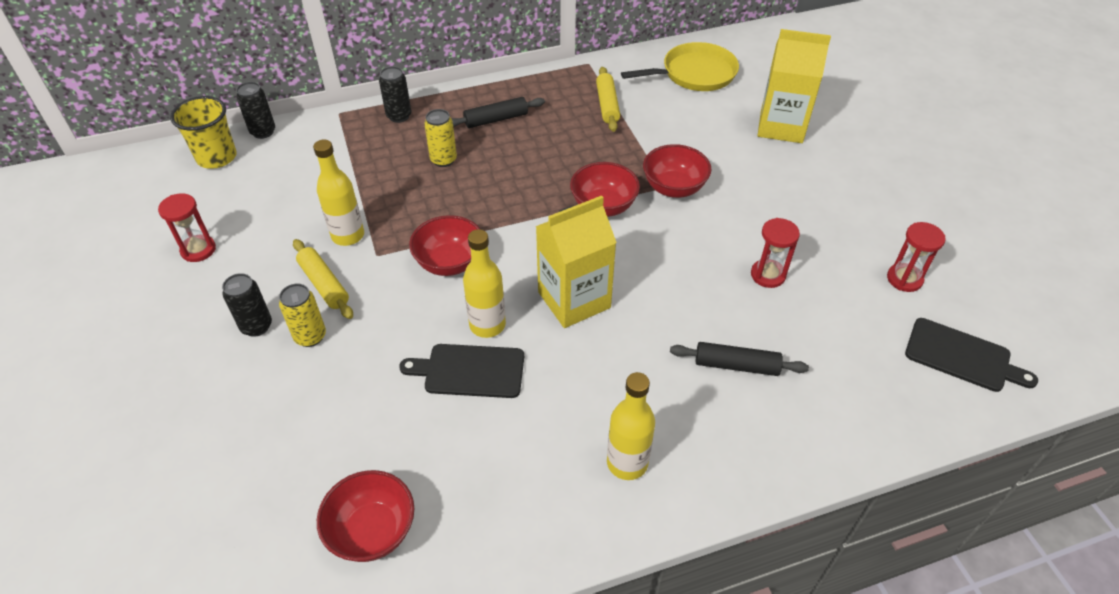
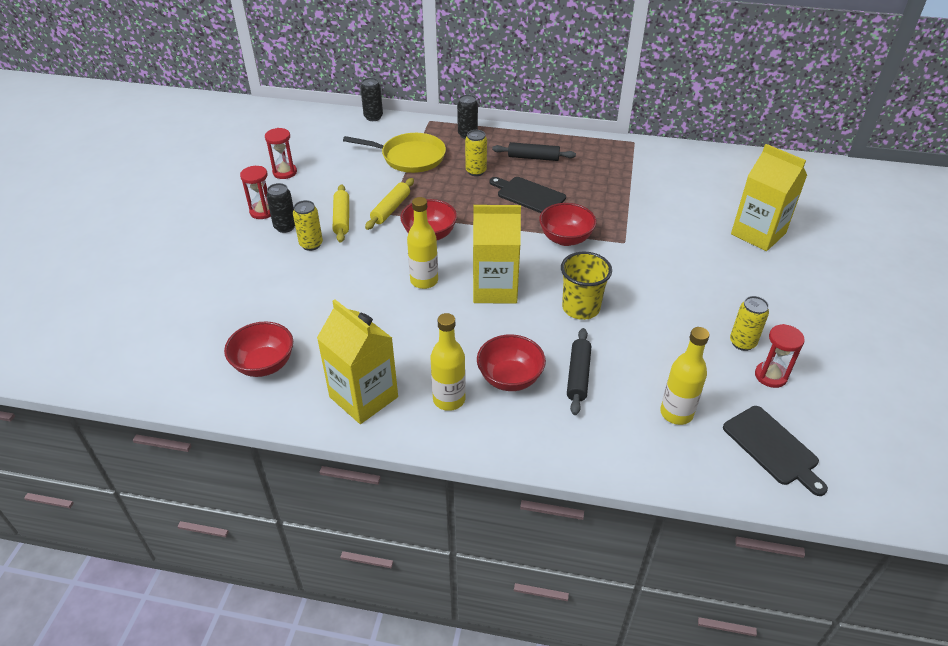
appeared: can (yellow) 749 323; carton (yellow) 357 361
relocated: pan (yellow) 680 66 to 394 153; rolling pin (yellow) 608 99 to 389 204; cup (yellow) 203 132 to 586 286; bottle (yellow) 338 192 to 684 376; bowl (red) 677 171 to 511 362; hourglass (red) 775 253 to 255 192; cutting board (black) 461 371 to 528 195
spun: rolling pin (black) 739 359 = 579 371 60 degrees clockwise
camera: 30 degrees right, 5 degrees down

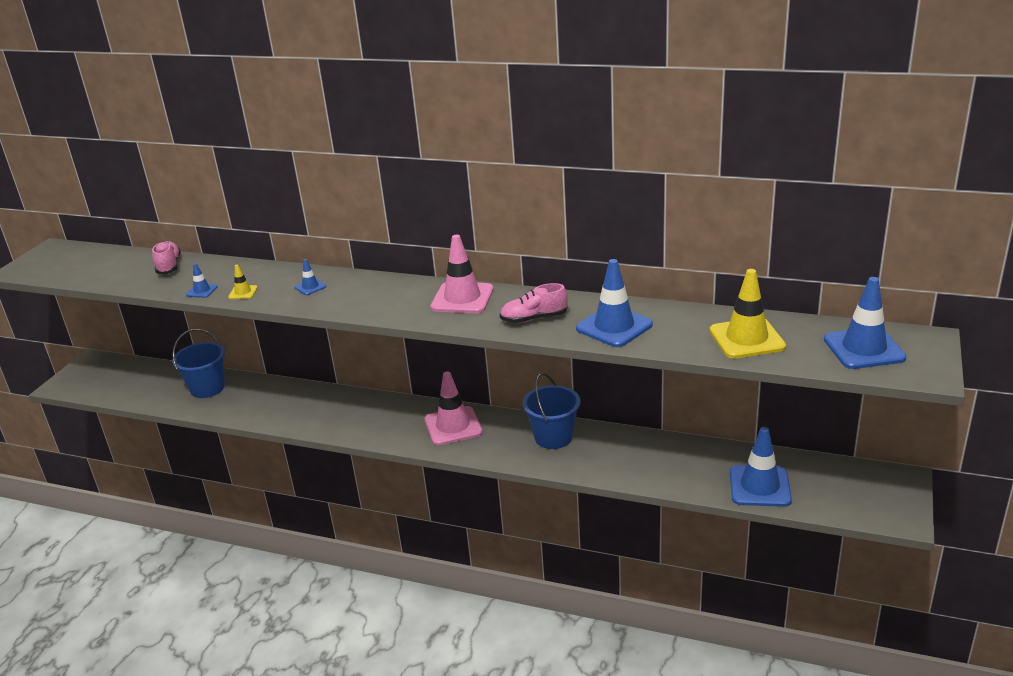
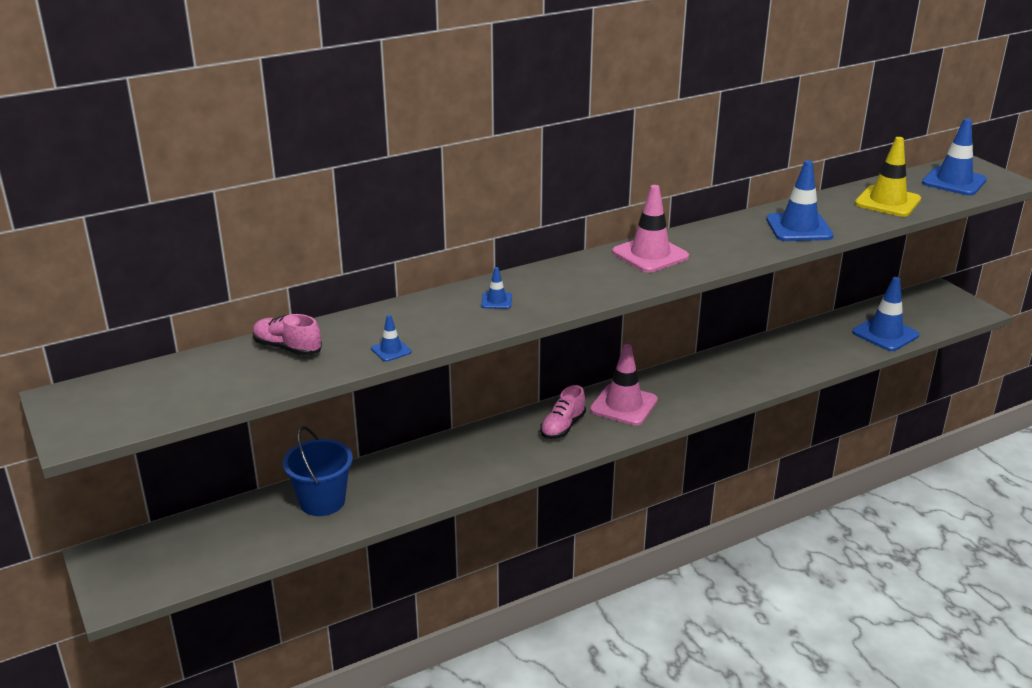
missing: traffic cone (yellow) 243 282; bucket (blue) 552 411
relocated: shoe (pink) 534 303 to 563 412
camera: 50 degrees left, 0 degrees up

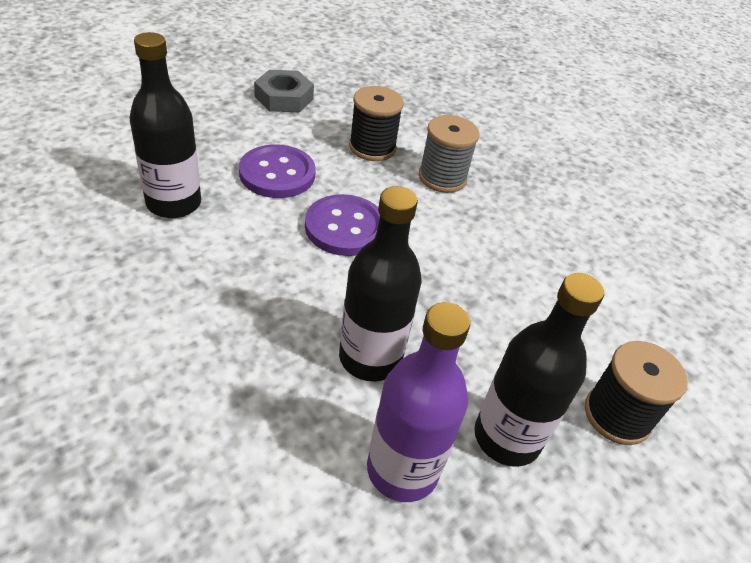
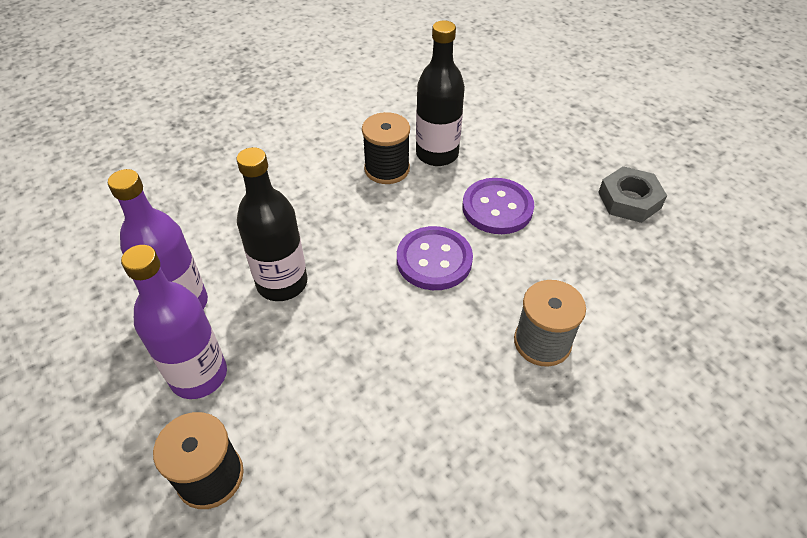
relocated: spool (black) 376 123 to 386 148
colour: bottle (black) 539 370 to bottle (purple) 174 322
camera: 95 degrees right, 5 degrees up

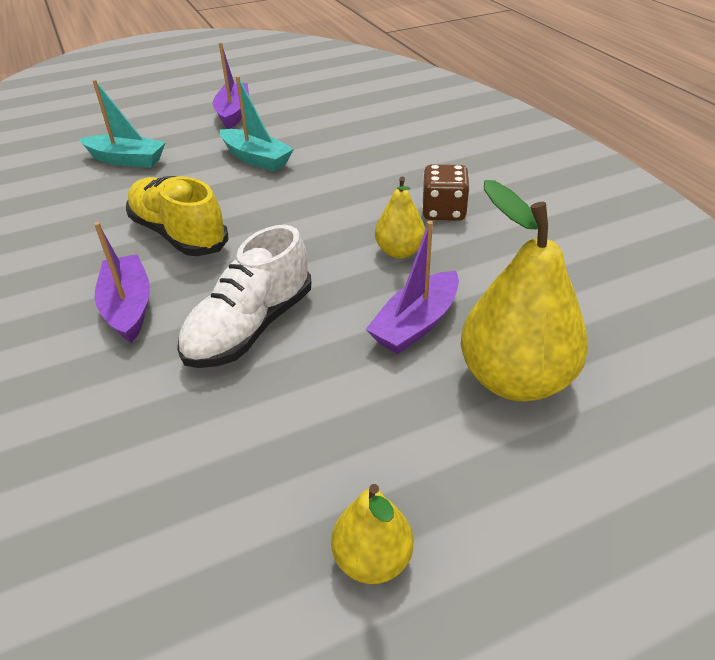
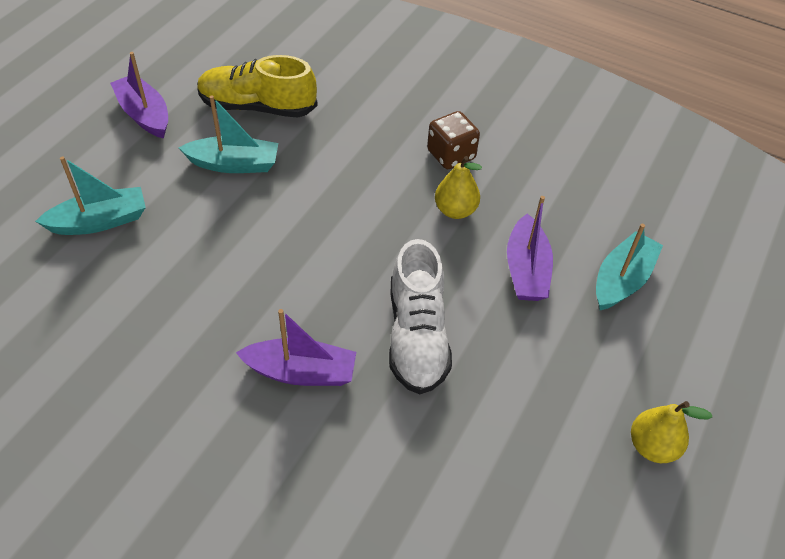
relocated: shoe (yellow) 177 216 to 257 86
exchanged: pear (yellow) 524 290 to boat (turquoise) 629 267
spun: boat (purple) 122 282 = 296 347 150 degrees clockwise
camera: 40 degrees left, 10 degrees up

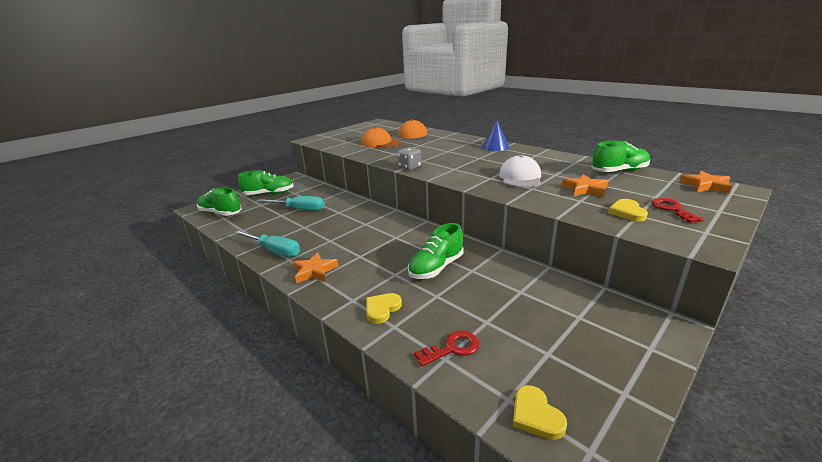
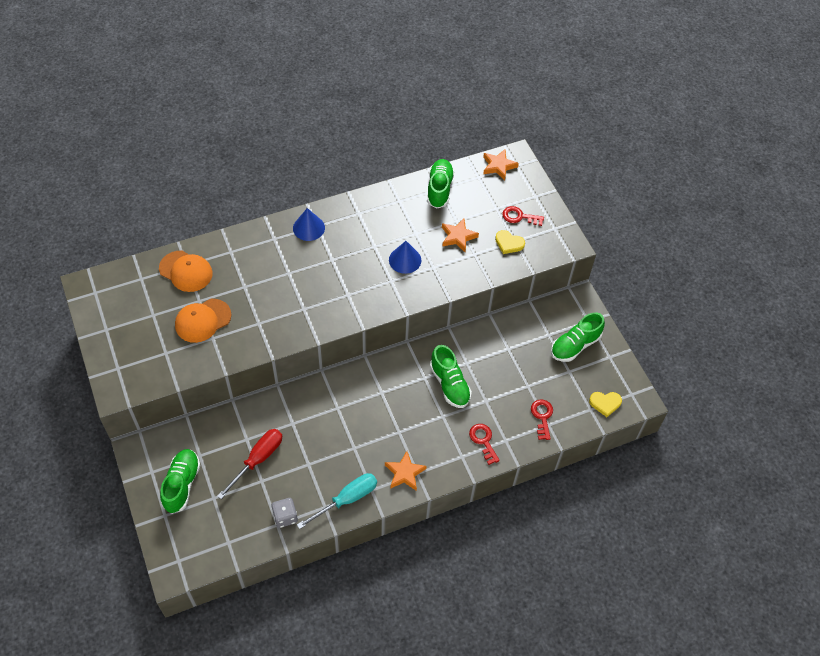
relocated: dice (grey) 409 158 to 284 513; shoe (green) 219 202 to 578 337
exchanged: cap (white) 520 171 to cone (blue) 405 257; heart (yellow) 384 308 to key (red) 484 444
colour: screwdriver (turquoise) 290 203 to screwdriver (red) 249 464
camera: 70 degrees left, 30 degrees up

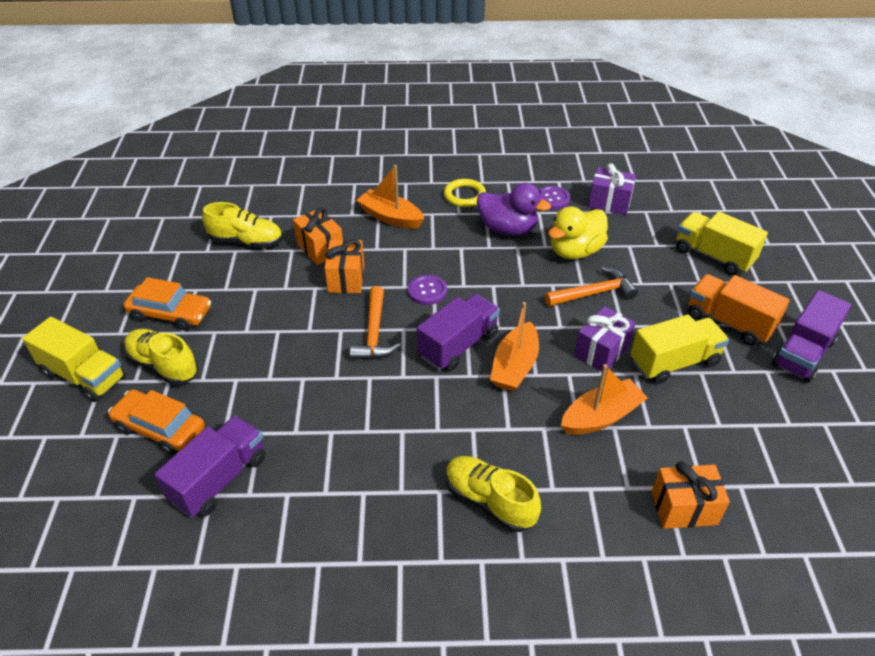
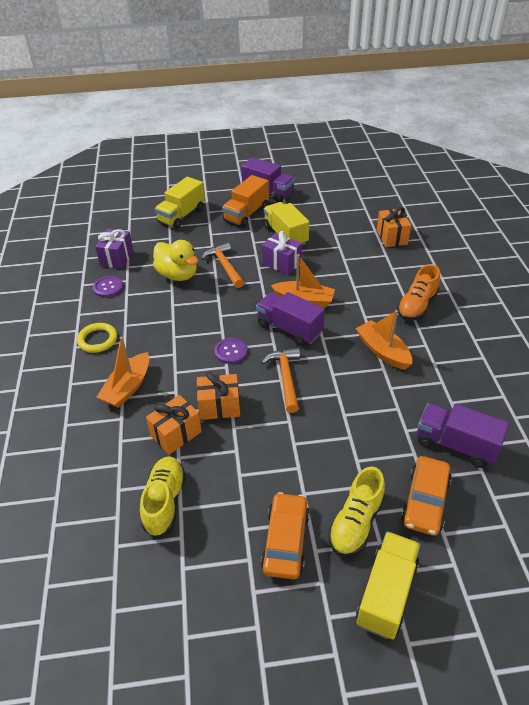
missing: duck (purple) 514 209
relocated: boat (orange) 604 399 to 384 340
colour: shoe (yellow) 493 494 to shoe (orange) 418 292
spun: hammer (orange) 375 323 = 280 380 90 degrees counterclockwise
camera: 95 degrees left, 0 degrees up

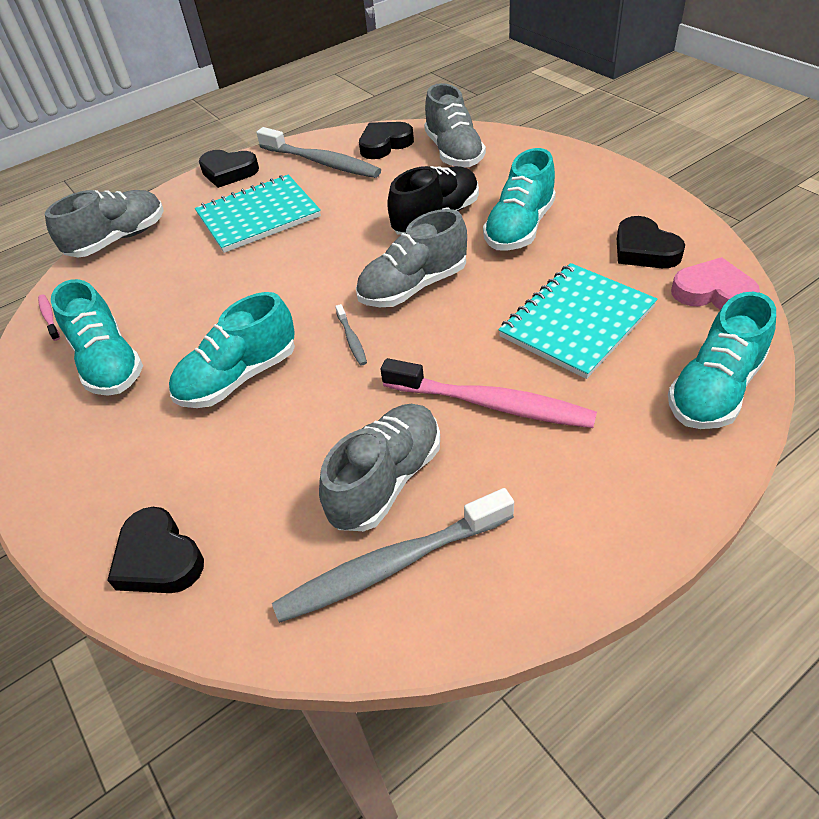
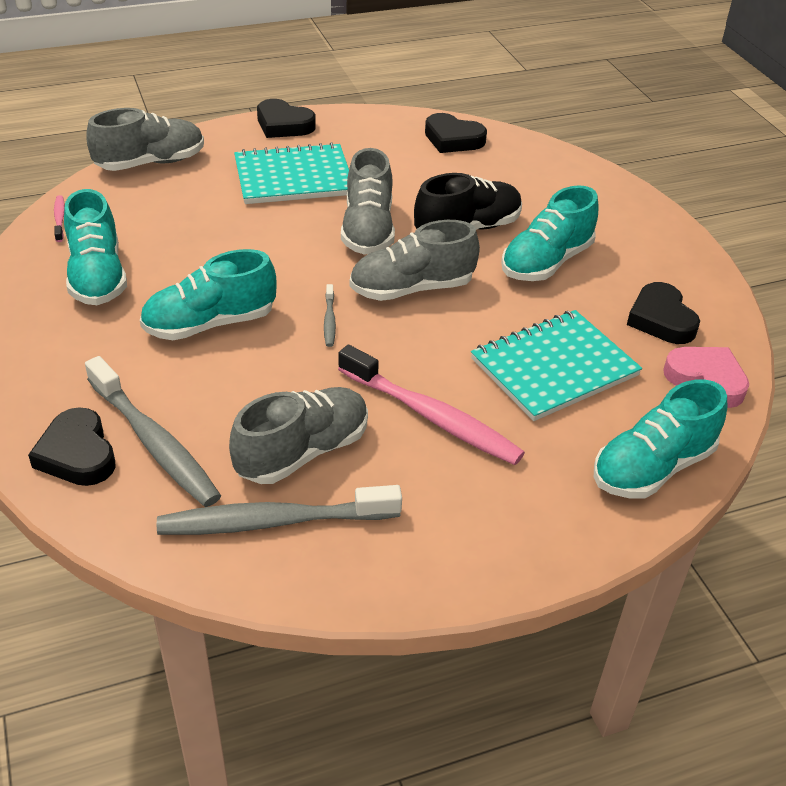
relocated: shoe (grey) 455 125 to 368 201; toothbrush (grey) 318 152 to 153 431
spun: heart (black) 386 140 = 456 133 135 degrees counterclockwise
camera: 10 degrees right, 5 degrees down

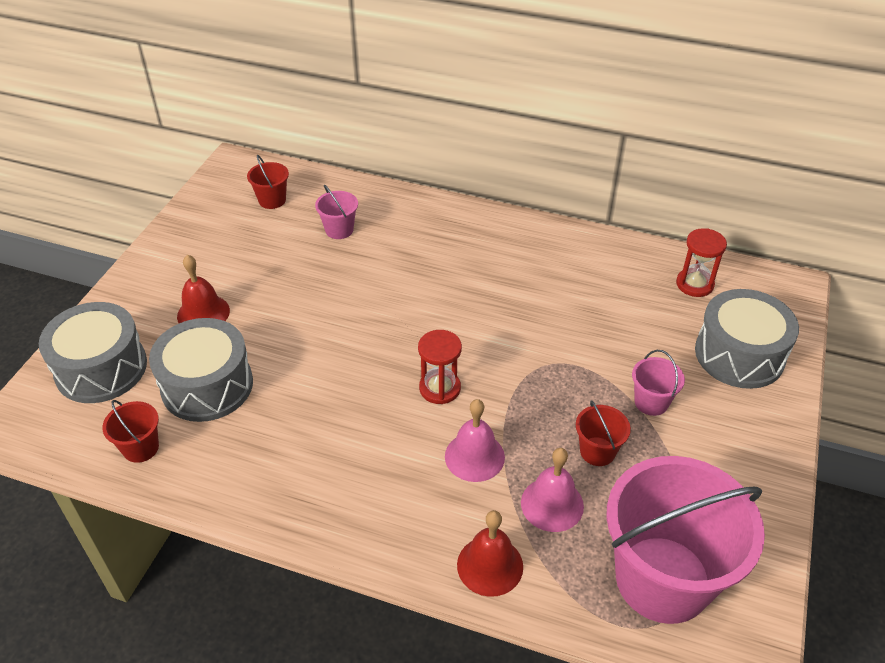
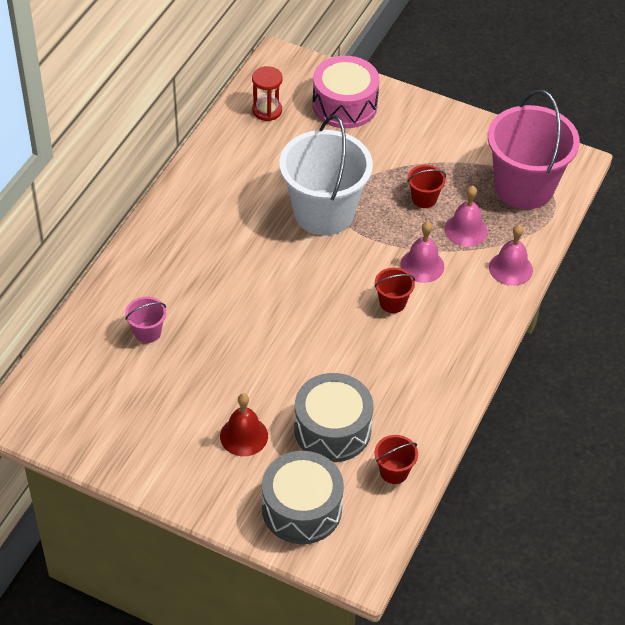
missing: hourglass (red) 440 367; bucket (pink) 658 383
appeared: bucket (white) 326 175
relocated: bucket (red) 268 182 to 394 290
colour: drum (grey) 747 339 to drum (pink) 346 92; bell (red) 490 553 to bell (pink) 511 255
camera: 85 degrees left, 5 degrees up

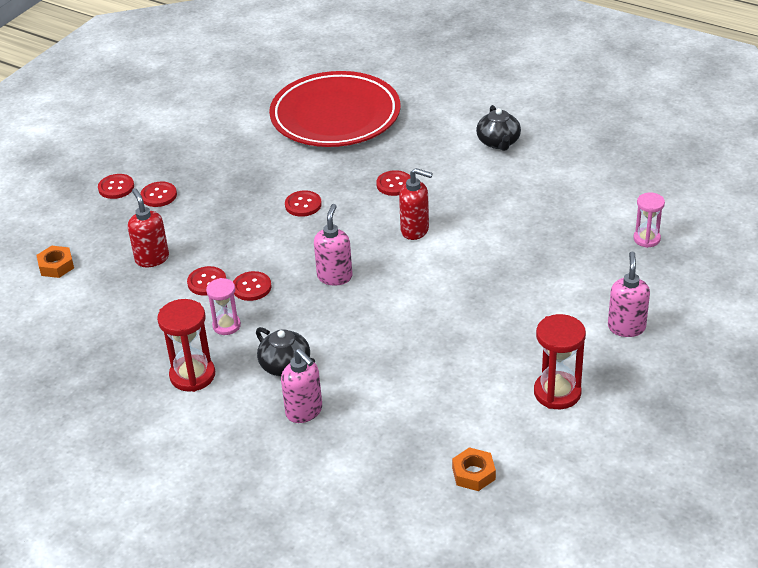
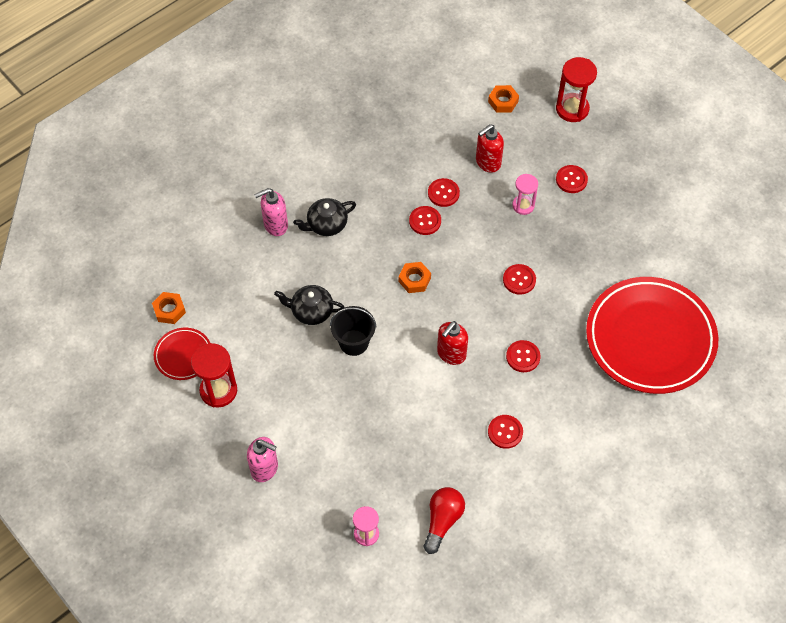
appeared: bucket (black) 353 331; plate (red) 182 354; light bulb (red) 444 520
relocated: teapot (black) 498 128 to 309 305; button (red) 116 186 to 505 432; hourglass (pink) 223 306 to 525 194; hourglass (red) 186 345 to 576 89
exchanged: soap dispenser (pink) 333 244 to nut (orange) 415 277
spun: soap dispenser (red) 148 227 = 490 148 150 degrees clockwise
camera: 105 degrees right, 20 degrees up

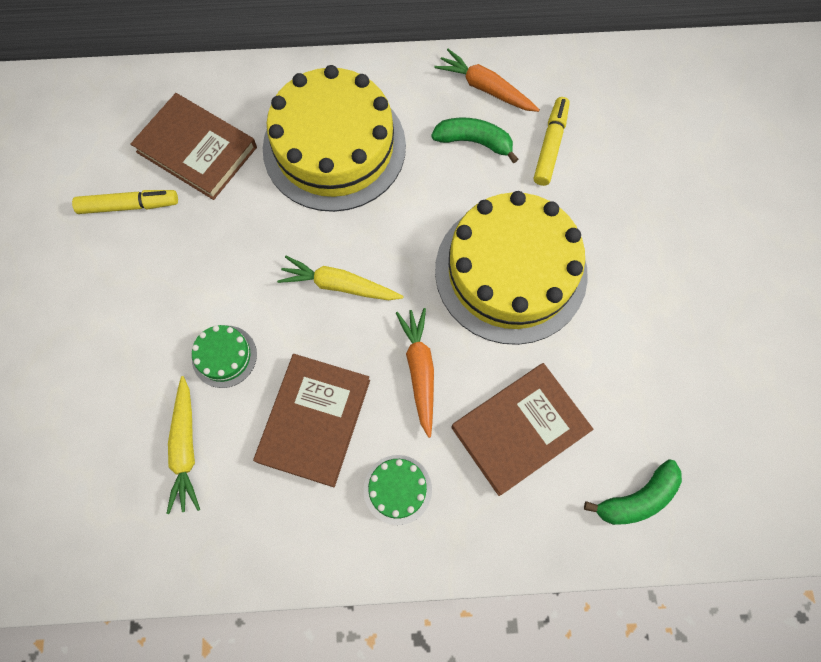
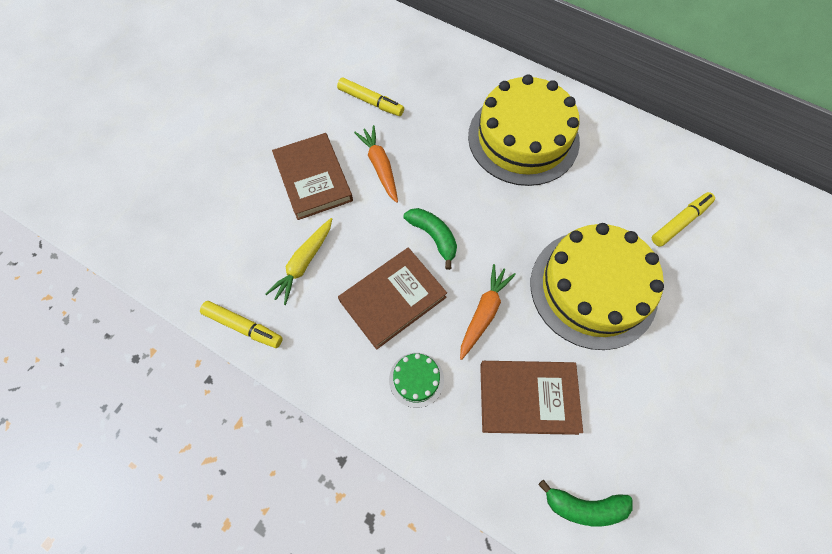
missing: carrot (yellow) 340 278; cake (green) 224 356
appeared: marker (yellow) 241 324
relocated: carrot (orange) 487 80 to 376 164; book (brown) 193 146 to 312 176; banana (green) 474 140 to 430 239
camera: 35 degrees right, 5 degrees down

